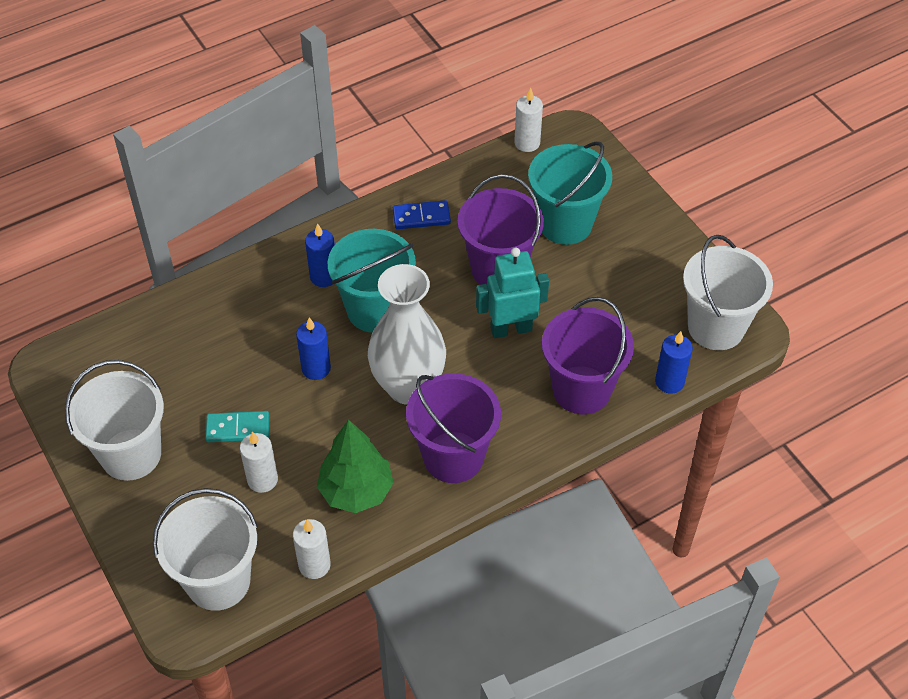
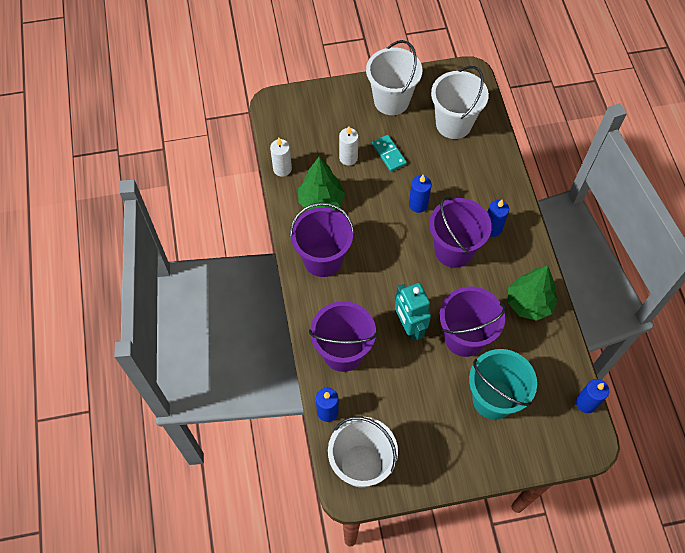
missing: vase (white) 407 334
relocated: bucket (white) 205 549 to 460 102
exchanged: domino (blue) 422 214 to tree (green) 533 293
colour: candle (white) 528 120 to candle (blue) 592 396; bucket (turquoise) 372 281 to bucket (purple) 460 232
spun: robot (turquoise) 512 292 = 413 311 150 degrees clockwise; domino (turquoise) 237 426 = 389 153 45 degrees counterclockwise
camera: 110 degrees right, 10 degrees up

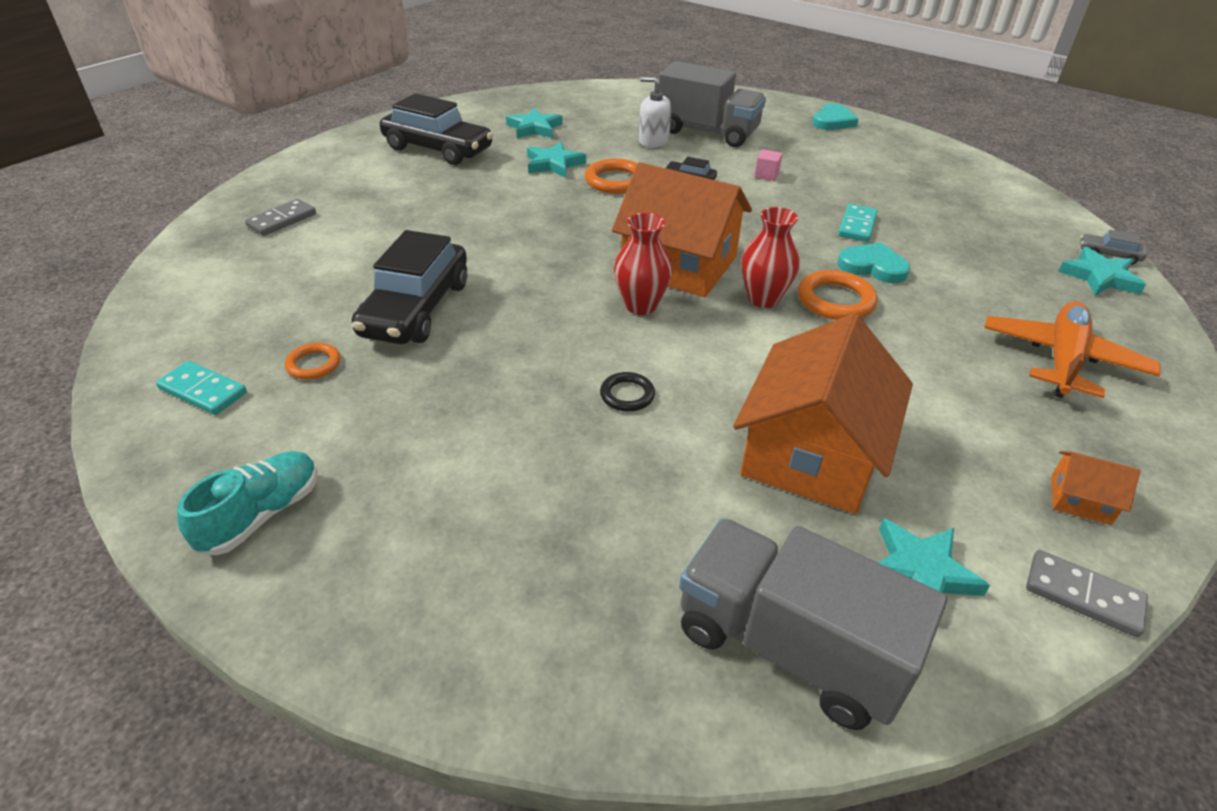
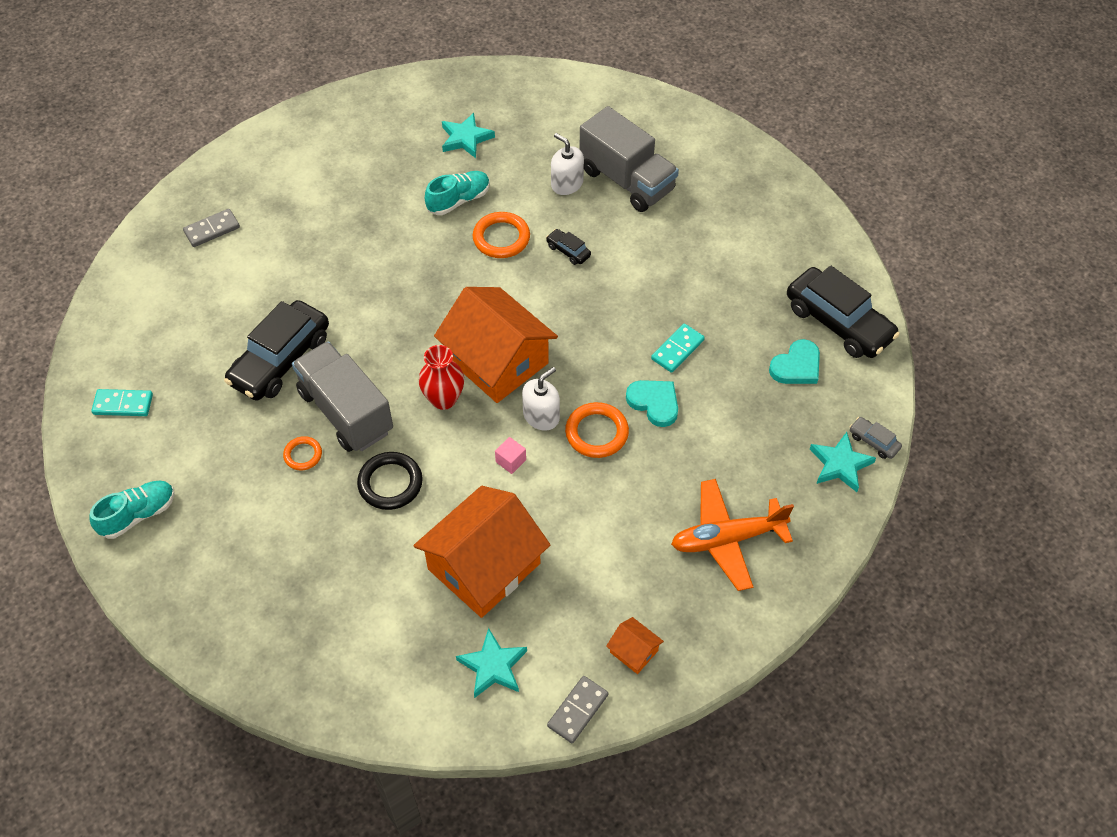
relocated: car (black) 436 129 to 843 311; heart (turquoise) 835 117 to 794 361; cube (pink) 768 165 to 510 455; ring (orange) 312 361 to 302 453; truck (grey) 813 624 to 342 396
exchanged: star (turquoise) 556 160 to shoe (turquoise) 457 193; vase (red) 770 257 to soap dispenser (white) 541 399
spun: plane (orange) 1072 349 = 732 535 150 degrees counterclockwise; domino (turquoise) 201 388 = 122 402 45 degrees counterclockwise; domino (grey) 1087 593 = 577 709 75 degrees clockwise
size: ring (black) 627 392 = 390 481 x1.66
camera: 20 degrees right, 15 degrees up

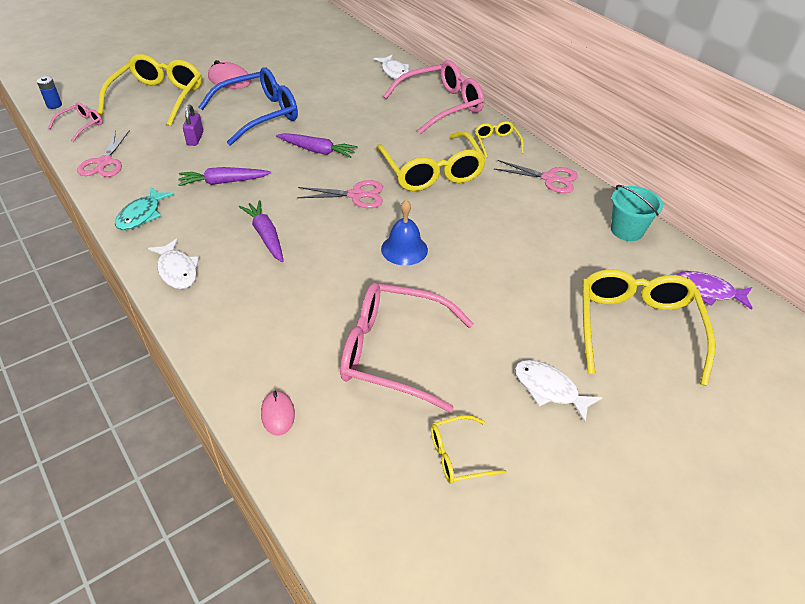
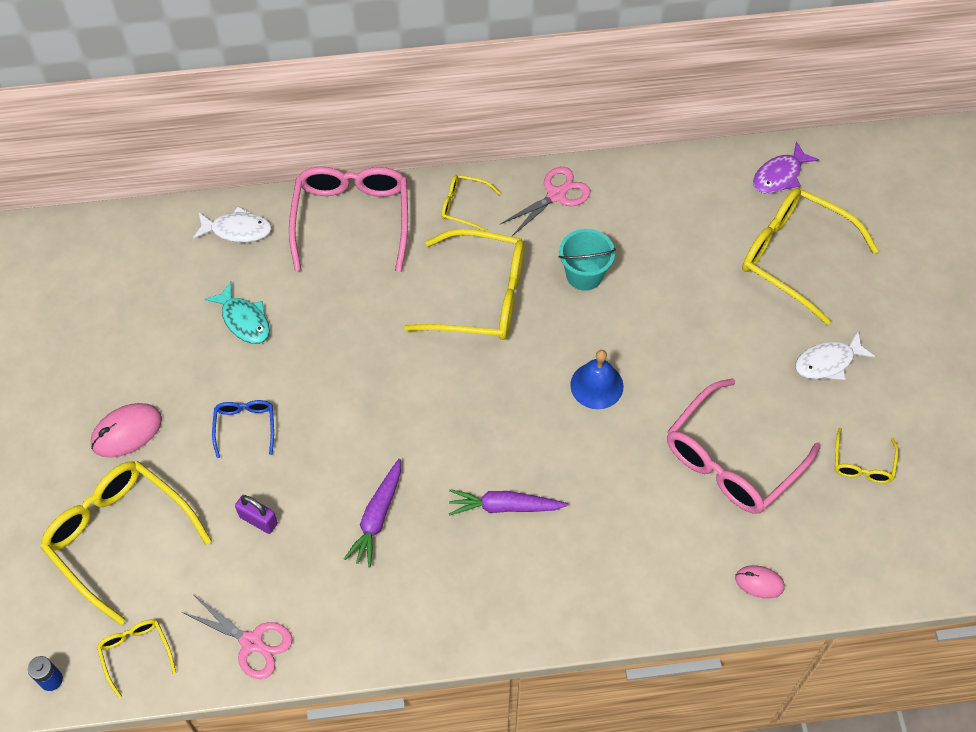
missing: carrot (purple) 317 145; scissors (pink) 340 194; fish (white) 173 263
relocated: bucket (turquoise) 637 213 to 587 260; fish (turquoise) 144 209 to 237 312
colour: glasses (pink) 75 122 to glasses (yellow) 136 658
size: glasses (blue) 248 106 = 243 429 x0.48
camera: 60 degrees left, 15 degrees up

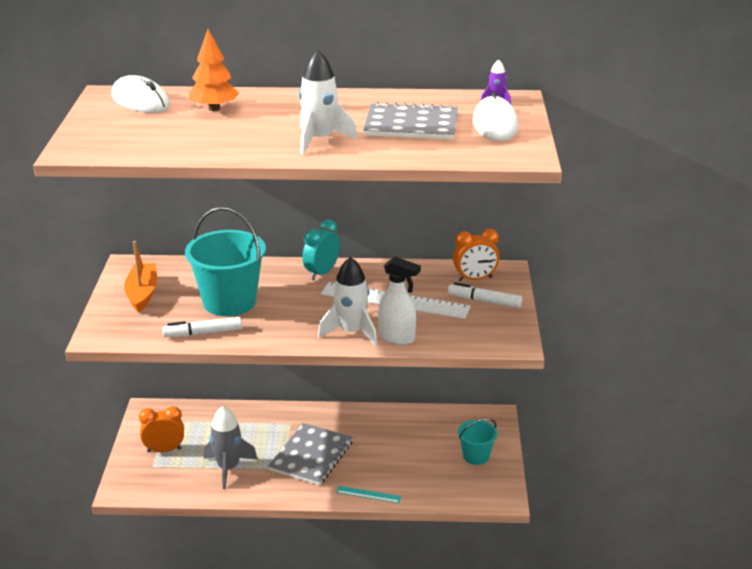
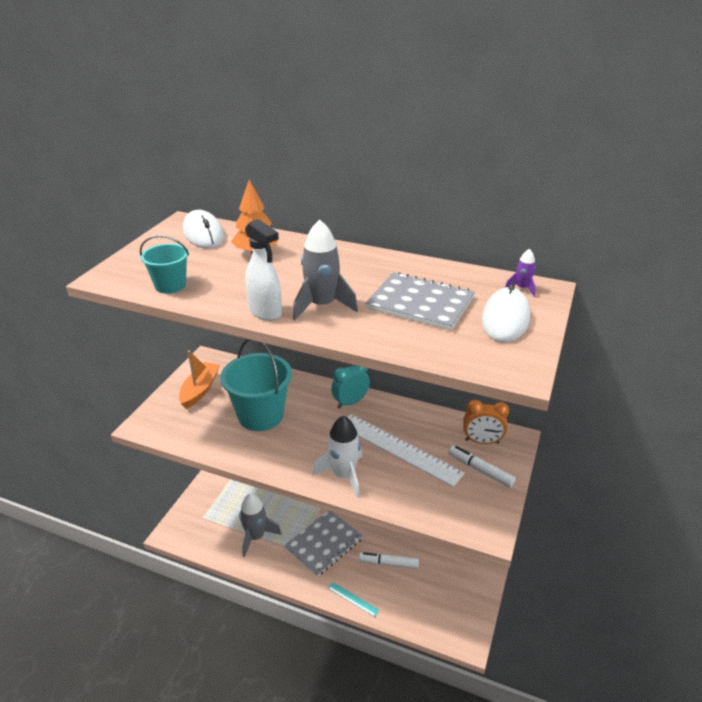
missing: clock (orange) 161 429
relocated: spray bottle (white) 399 300 to 263 270; marker (white) 202 327 to 389 560; bucket (turquoise) 478 441 to 164 264
colour: rocket (white) 328 102 to rocket (grey) 325 270
camera: 20 degrees right, 5 degrees up

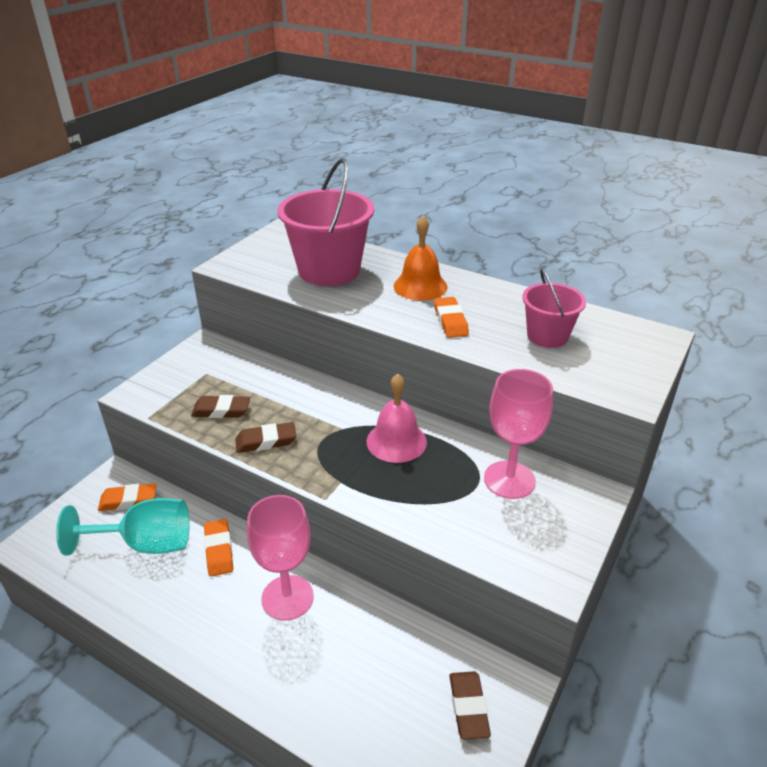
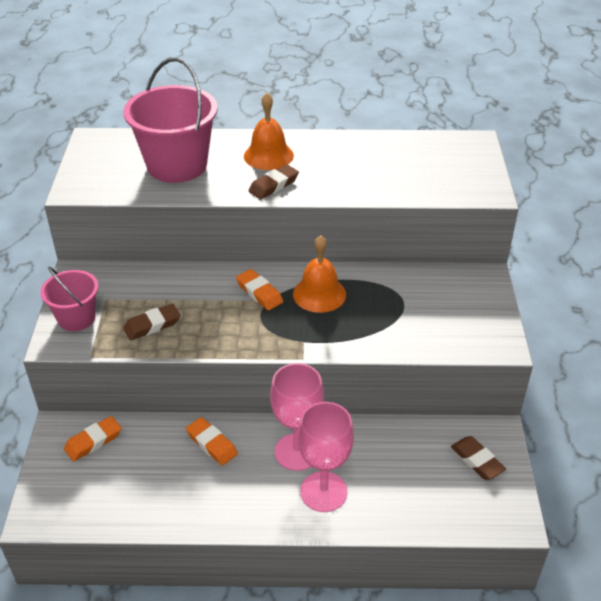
missing: goblet (turquoise) 123 526
relocated: bucket (pink) 554 308 to 69 298; eraser (orange) 451 317 to 259 289; goblet (pink) 518 434 to 326 457; eraser (brown) 266 437 to 273 182
colour: bell (pink) 397 418 to bell (orange) 319 274
camera: 30 degrees left, 5 degrees up

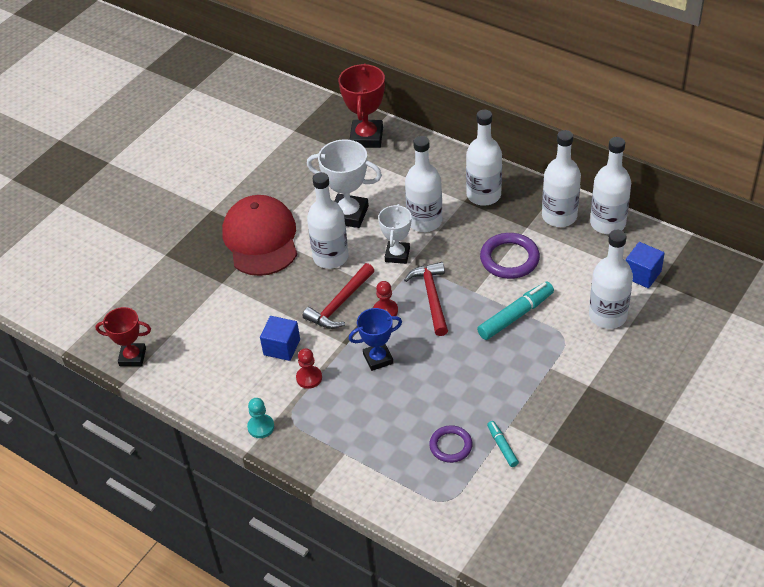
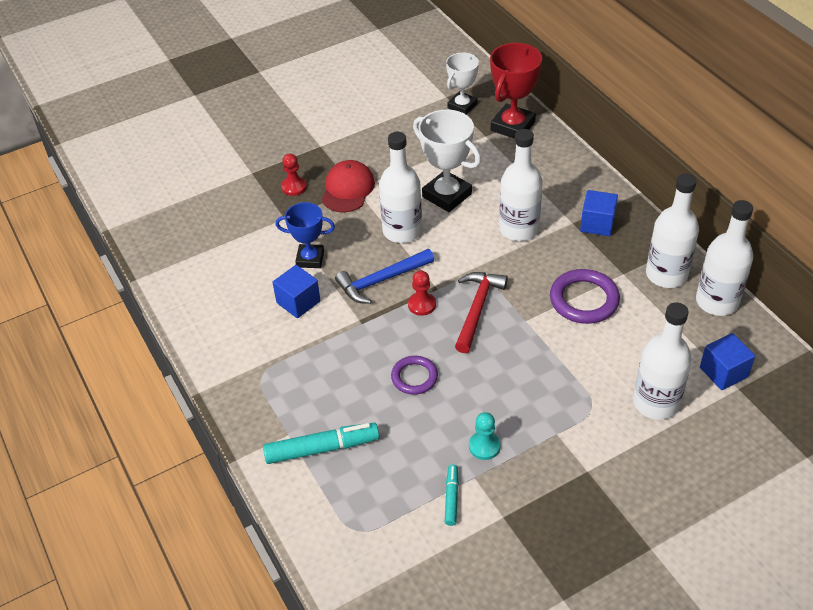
missing: trophy (red) 123 336
relocated: trophy (white) 394 234 to 462 83; marker (turquoise) 515 311 to 321 443; trophy (blue) 375 339 to 305 235; pawn (red) 309 368 to 294 174; pawn (turquoise) 260 418 to 484 436; ring (purple) 451 444 to 414 375
exchanged: bottle (white) 484 158 to cube (blue) 599 213
colour: hammer (red) 338 296 to hammer (blue) 384 276
size: cap (red) 259 235 = 348 186 x0.62
camera: 25 degrees right, 0 degrees up

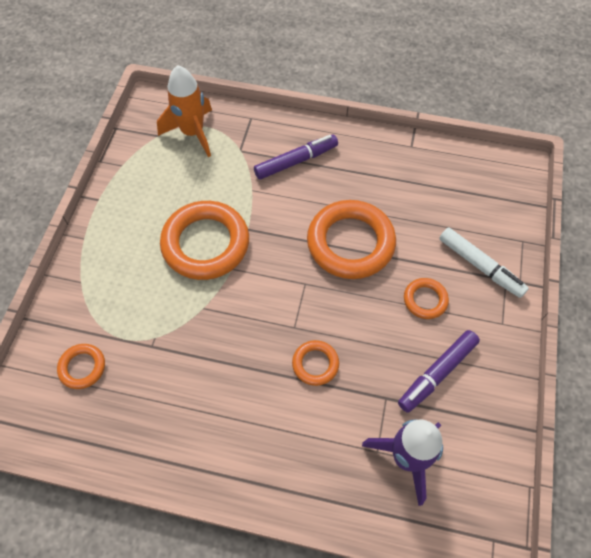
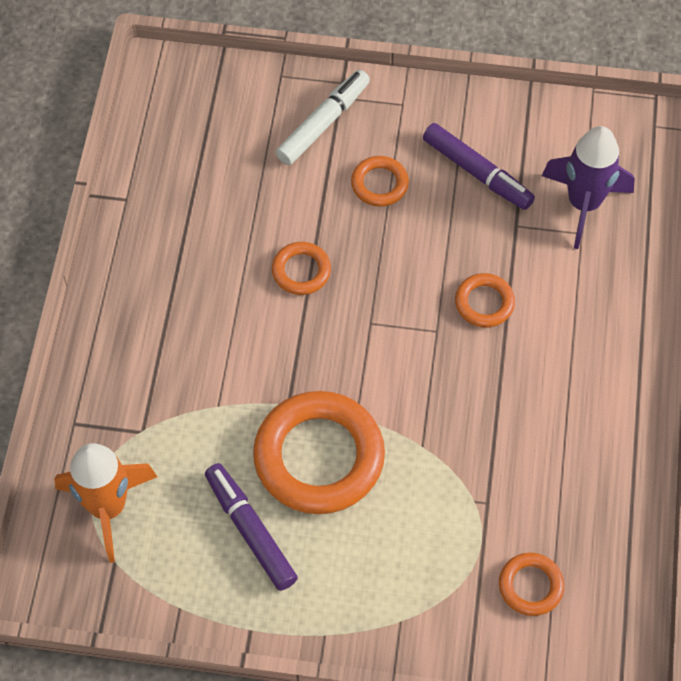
relocated: marker (purple) 296 157 to 251 527
size: ring (orange) 351 239 = 301 268 x0.48
camera: 95 degrees left, 0 degrees up

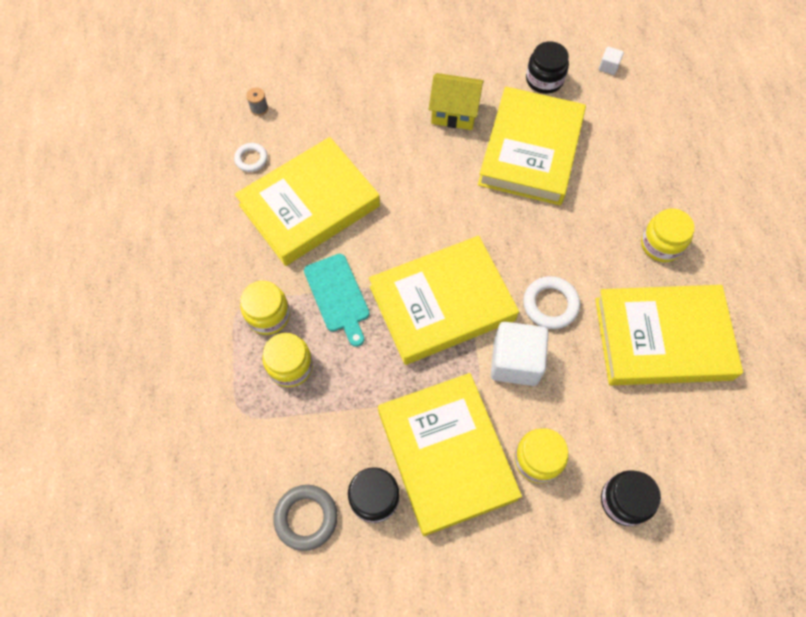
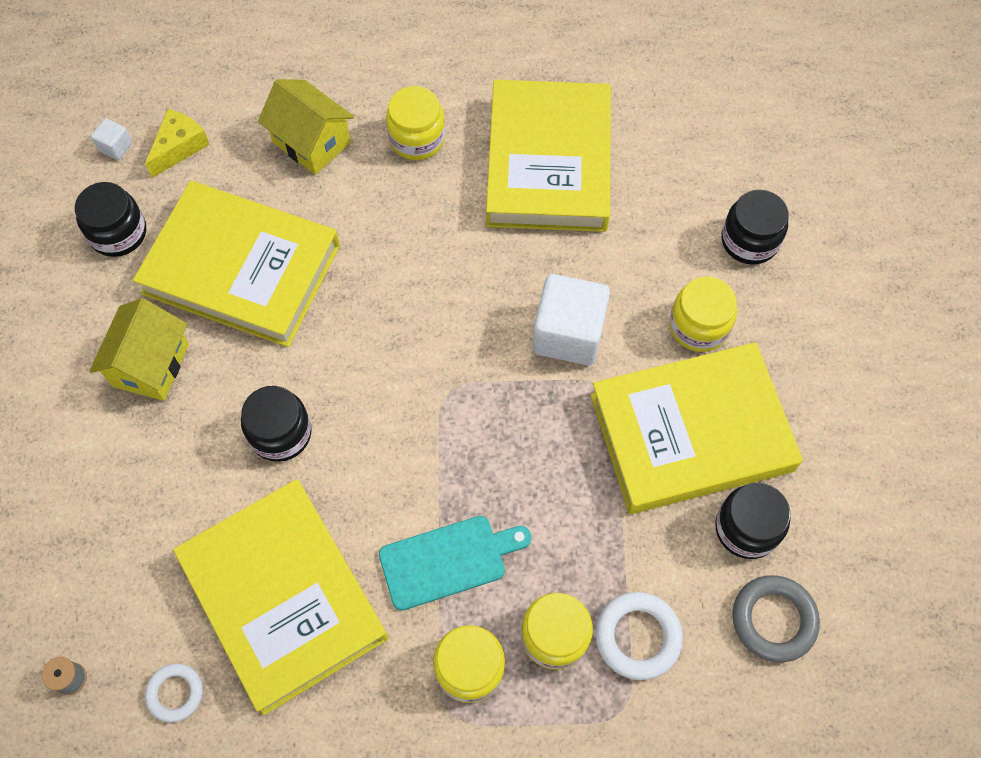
missing: book (yellow) 444 300
appeared: house (yellow) 306 127; cheese (yellow) 177 143; jar (black) 276 424
relocated: ring (white) 551 302 to 639 636
camera: 85 degrees left, 0 degrees up

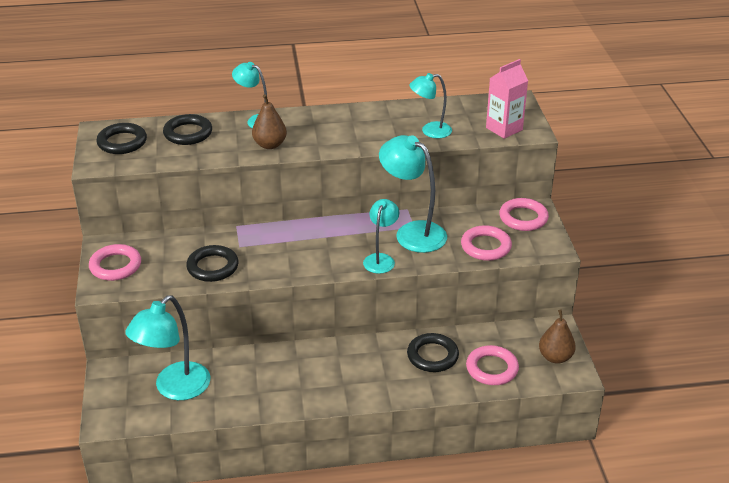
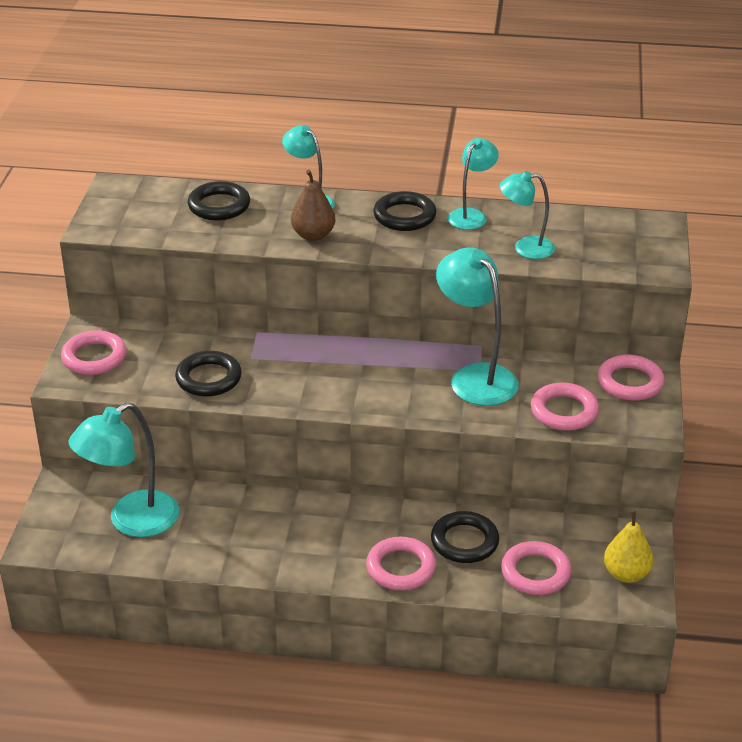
missing: carton (pink) 507 99
appeared: ring (pink) 401 563
relocated: ring (black) 121 138 to 405 211; lamp (turquoise) 381 236 to 473 184
colour: pear (brown) 557 336 to pear (yellow) 628 546
camera: 15 degrees right, 0 degrees up

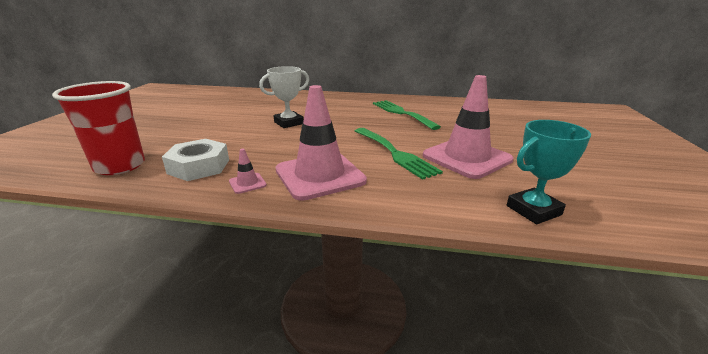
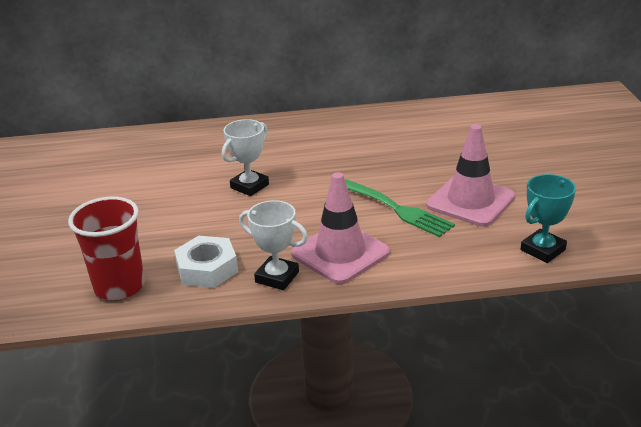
missing: fork (green) 407 115
exchanged: traffic cone (pink) 248 171 to trophy (white) 273 245
camera: 15 degrees left, 5 degrees up

